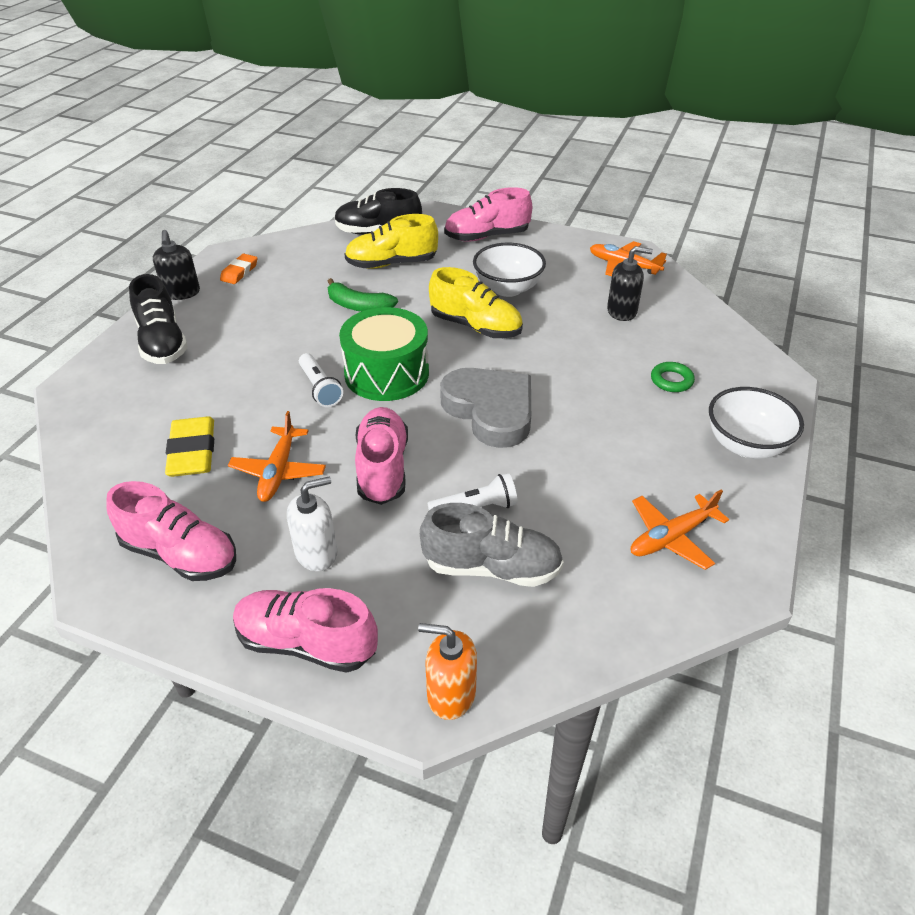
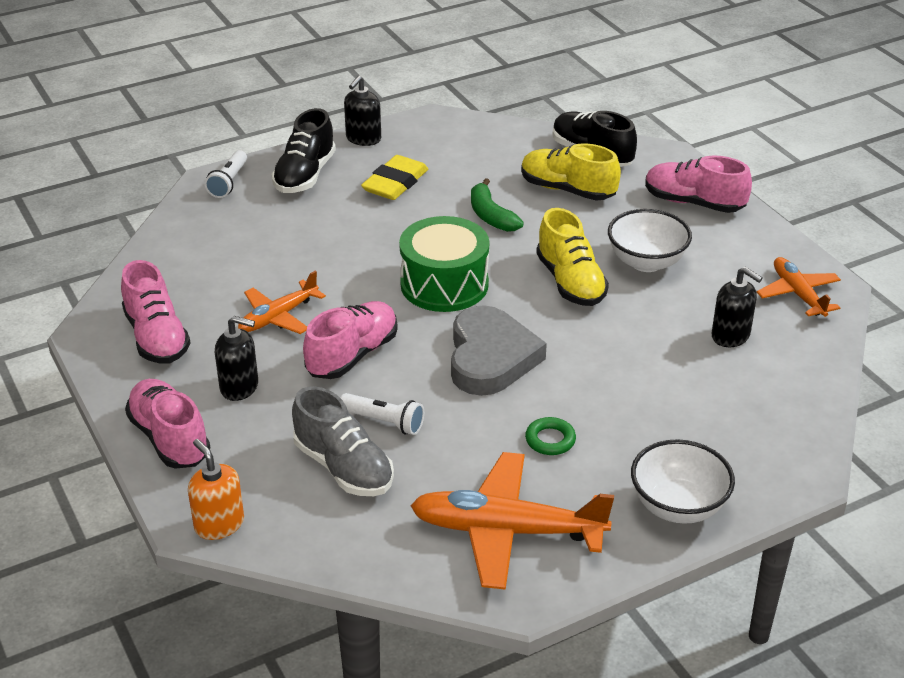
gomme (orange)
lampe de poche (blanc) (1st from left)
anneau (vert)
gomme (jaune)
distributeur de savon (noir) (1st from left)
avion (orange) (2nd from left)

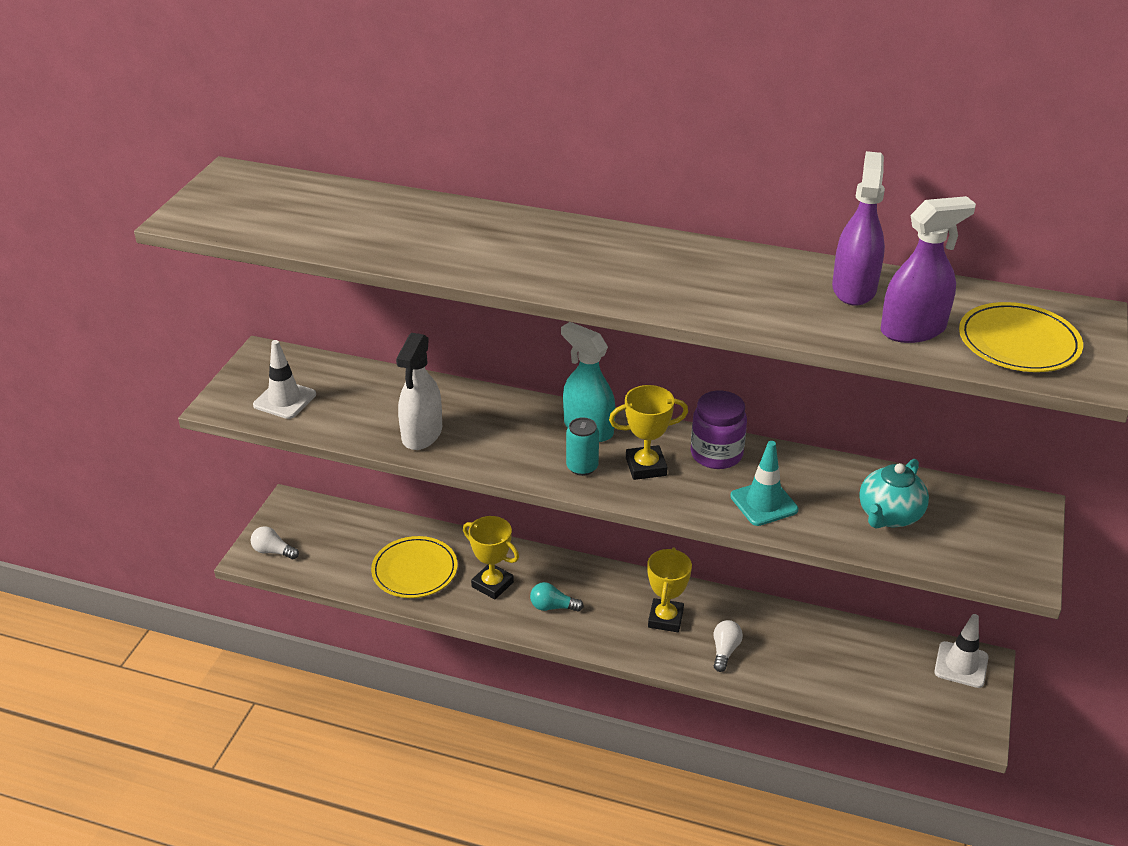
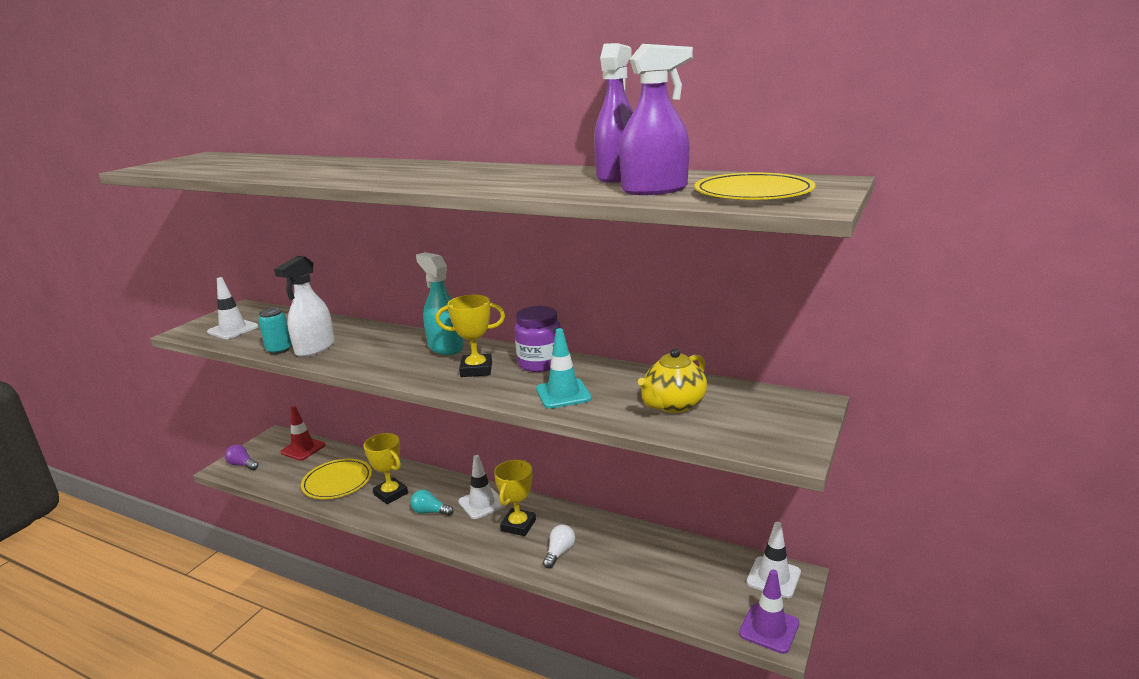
canette (turquoise)
théière (jaune)
ampoule (violet)
cône de chantier (rouge)
cône de chantier (blanc) (2nd from left)
cône de chantier (violet)

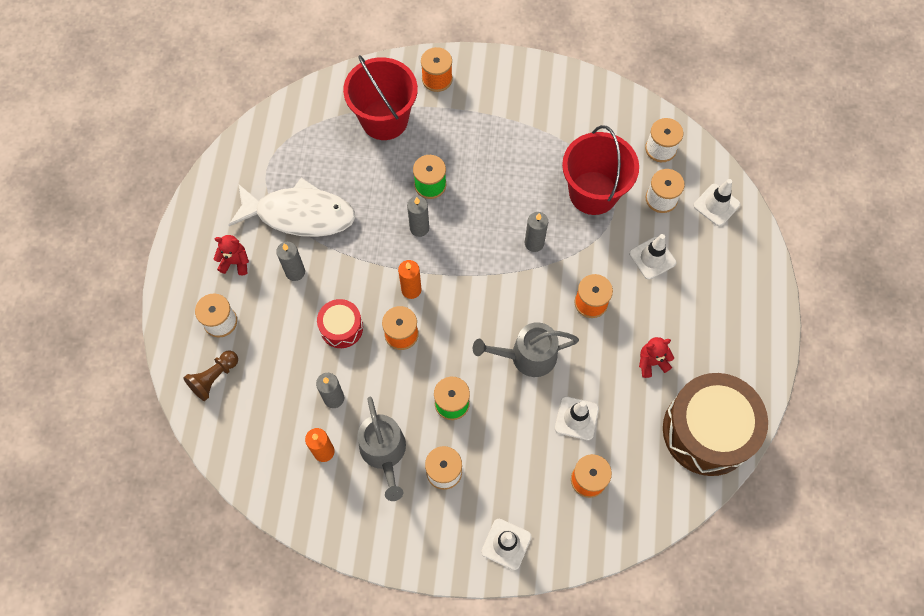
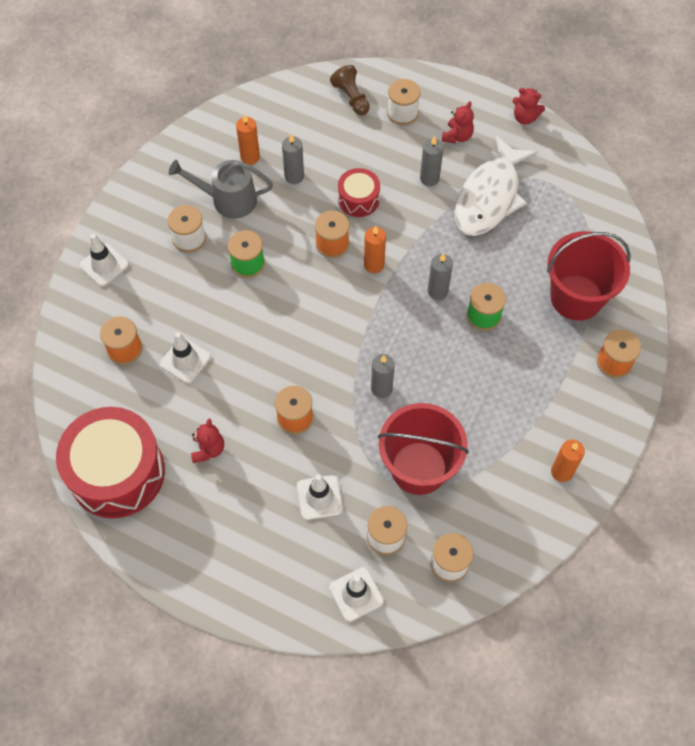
arrosoir (gris) (2nd from left in the first image)
tambour (rouge) (1st from left)
ours en peluche (rouge) (3rd from left)
bougie (orange) (3rd from left)

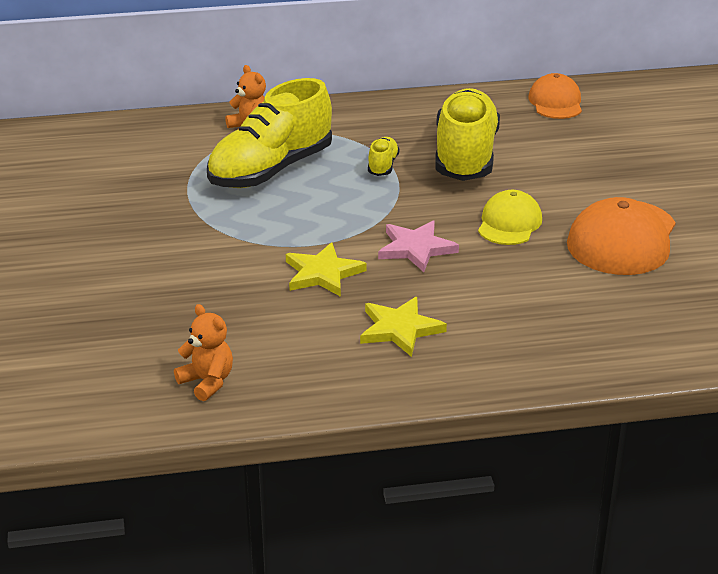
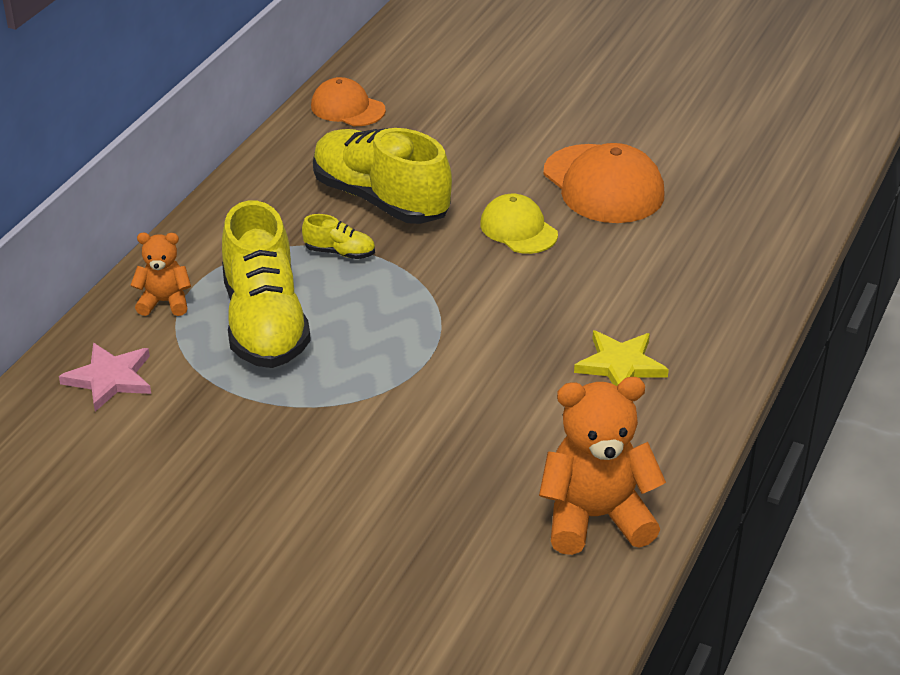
chaussure (jaune) (2nd from left)
étoile (rose)
étoile (jaune) (1st from left in the first image)
ours en peluche (orange) (2nd from left)

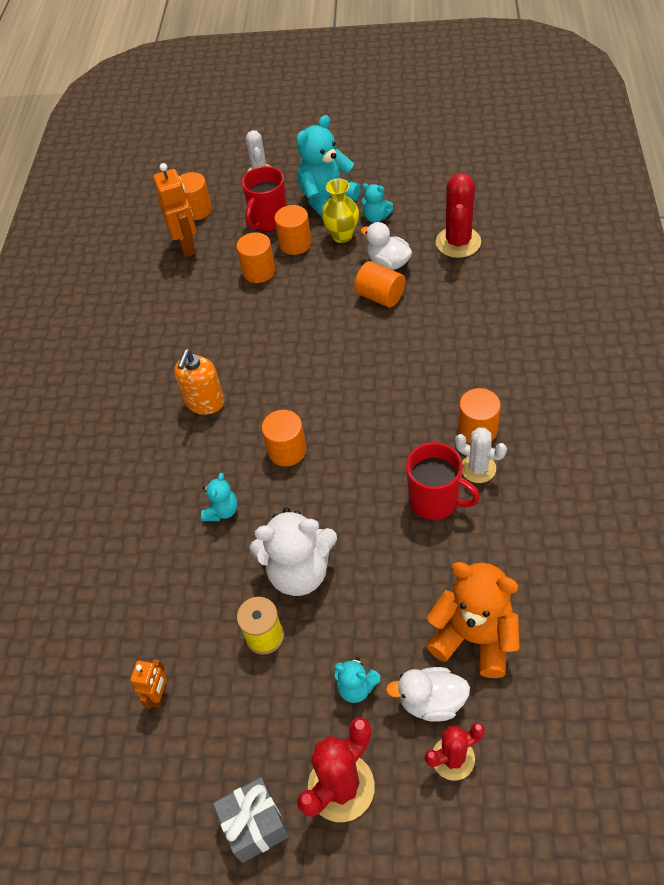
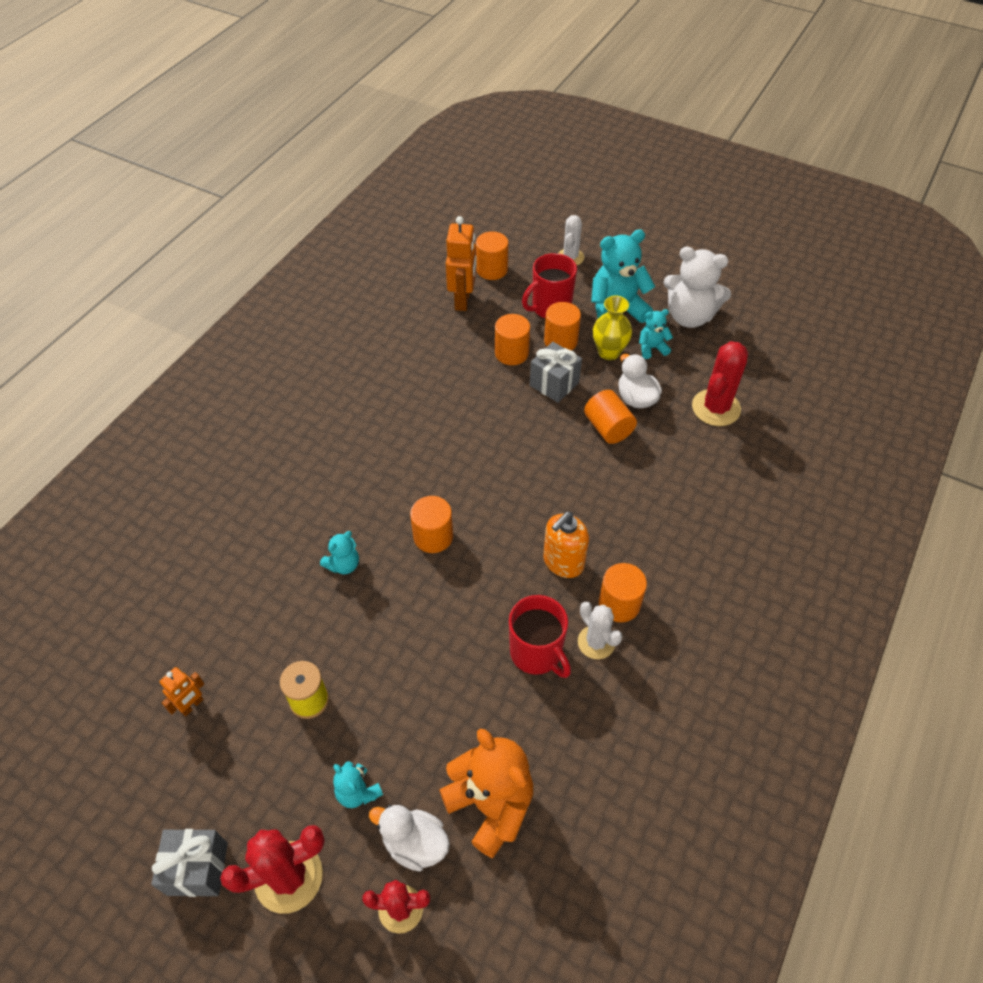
ours en peluche (turquoise) (4th from left)
distributeur de savon (orange)
ours en peluche (blanc)
cadeau (gris) (2nd from left)

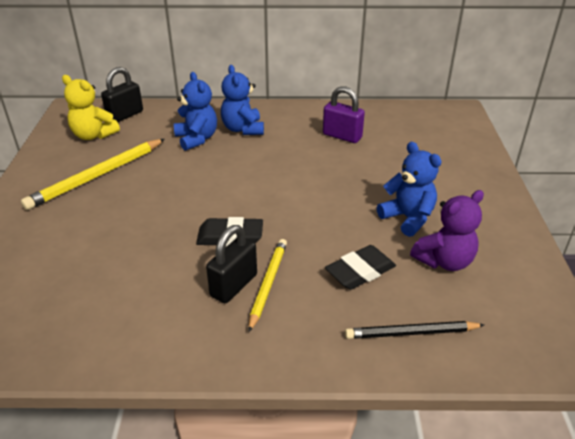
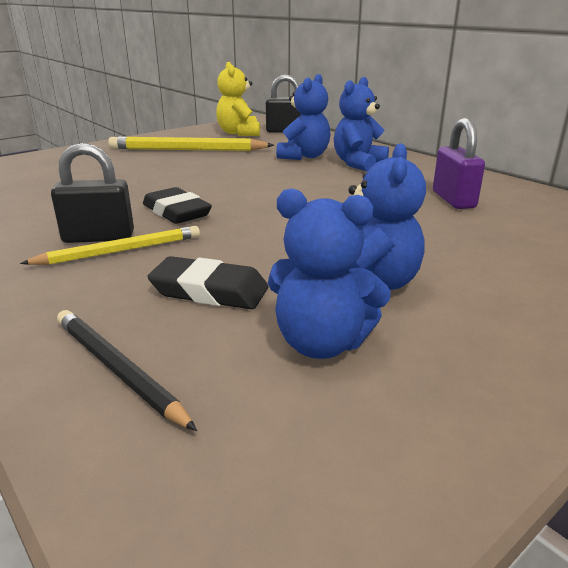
ours en peluche (bleu) (2nd from left)

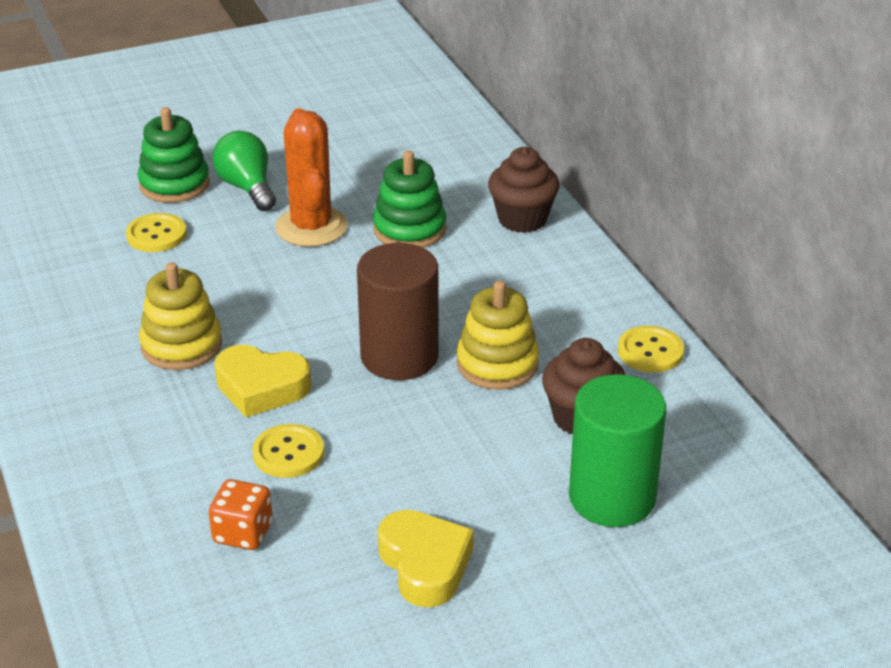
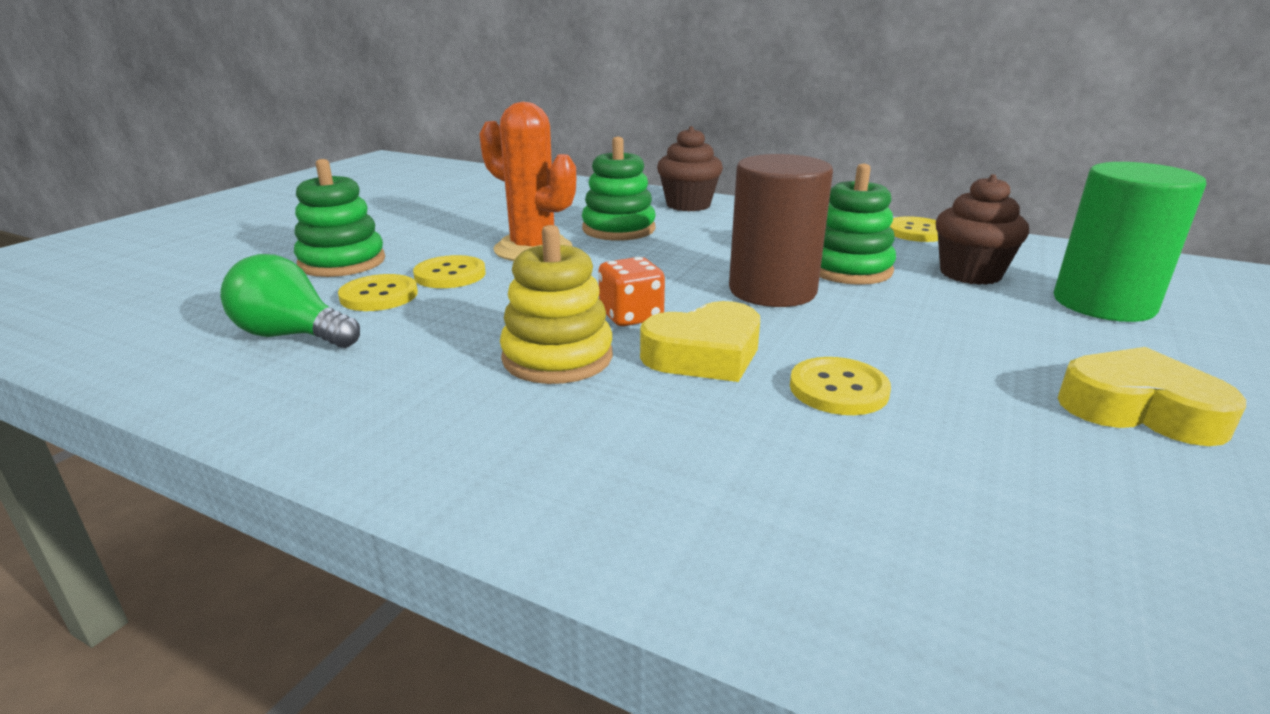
ampoule (vert)
jouet à empiler (vert) (3rd from left)
dé (orange)
bouton (jaune) (2nd from left)

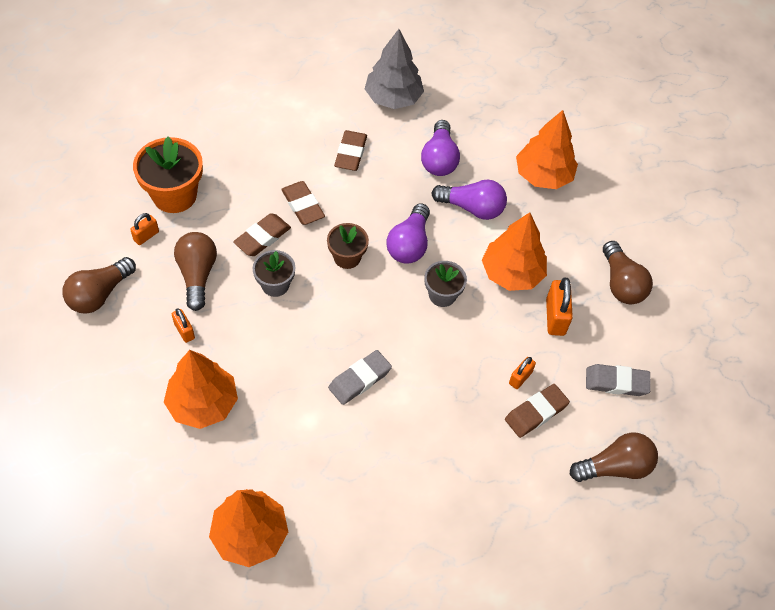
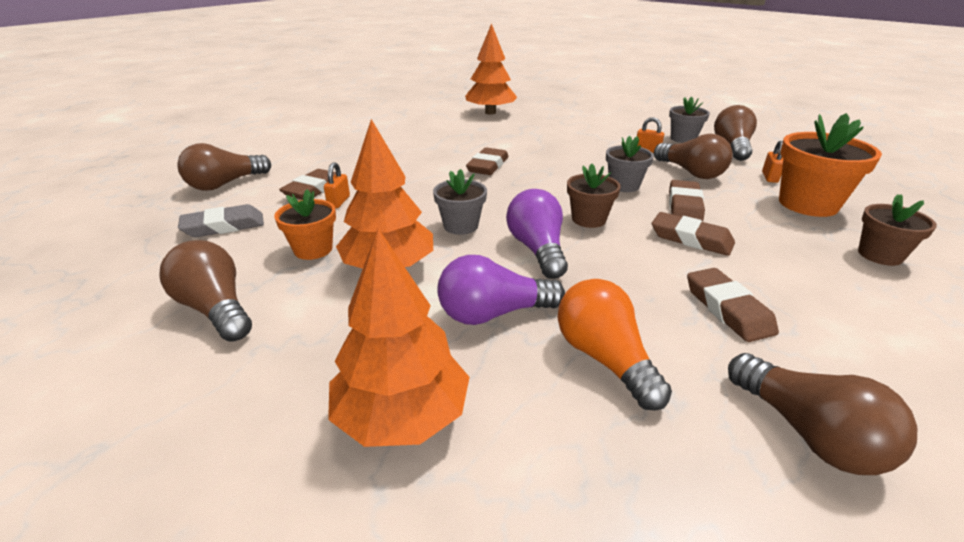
ampoule (marron) (5th from left)
ampoule (orange)
pot de fleurs (orange) (1st from left)
arbre (orange) (1st from left in the first image)
gomme (marron) (2nd from left)
pot de fleurs (gris) (3rd from left)
pot de fleurs (marron) (2nd from left)

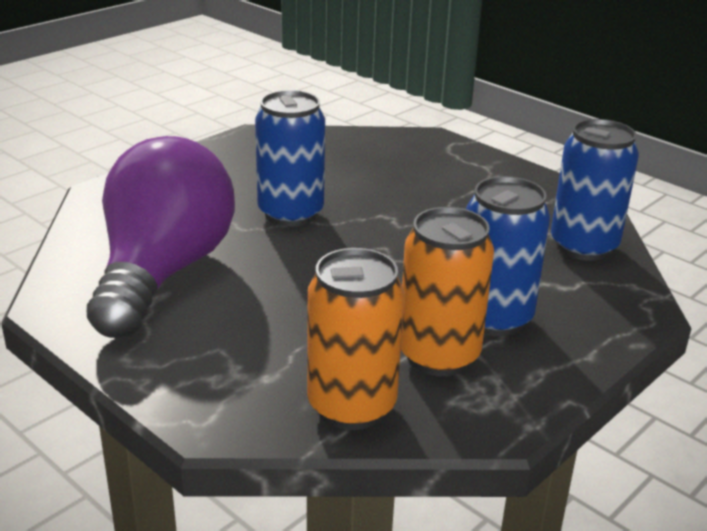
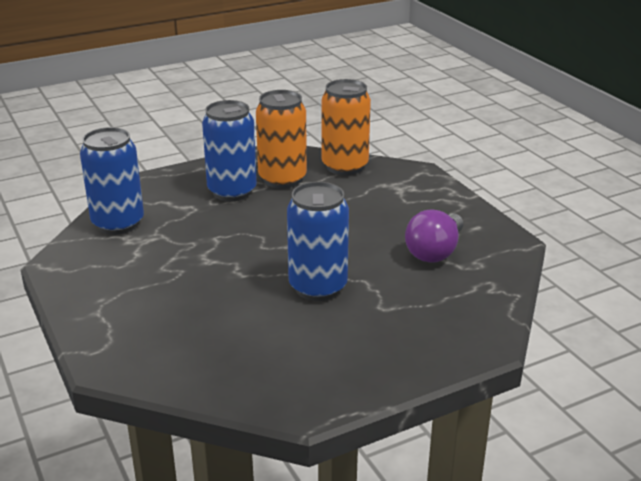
ampoule (violet)

